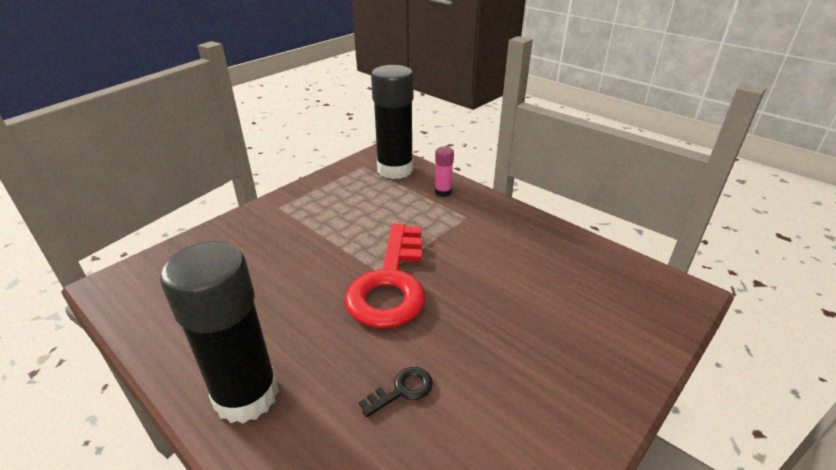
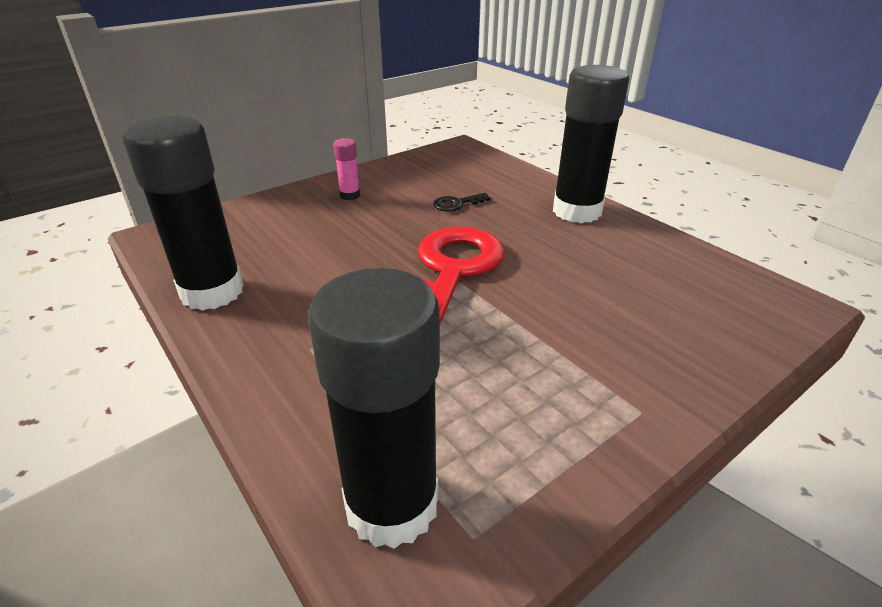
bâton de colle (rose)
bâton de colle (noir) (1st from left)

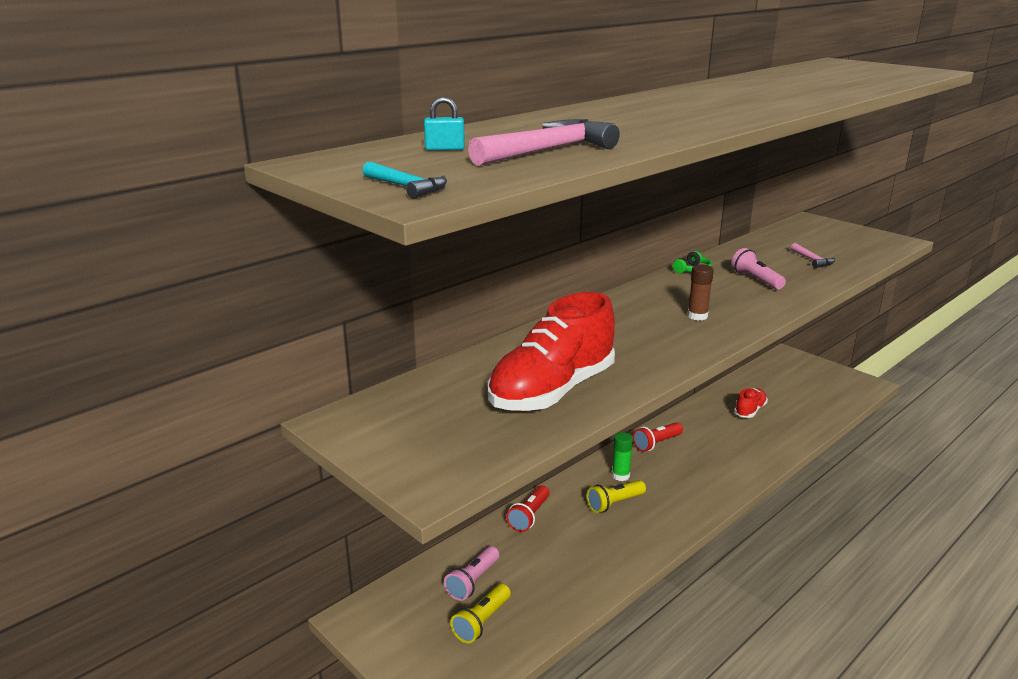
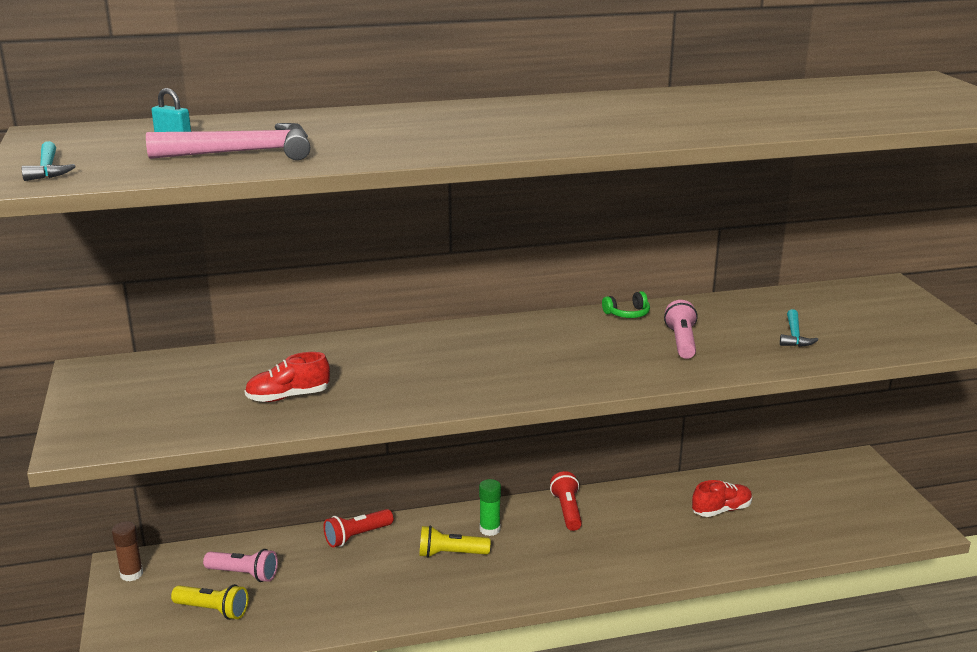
marteau (turquoise) (2nd from left)
bâton de colle (marron)
chaussure (rouge) (1st from left)
lampe de poche (rouge) (2nd from left)
lampe de poche (rose) (1st from left)
lampe de poche (jaune) (1st from left)

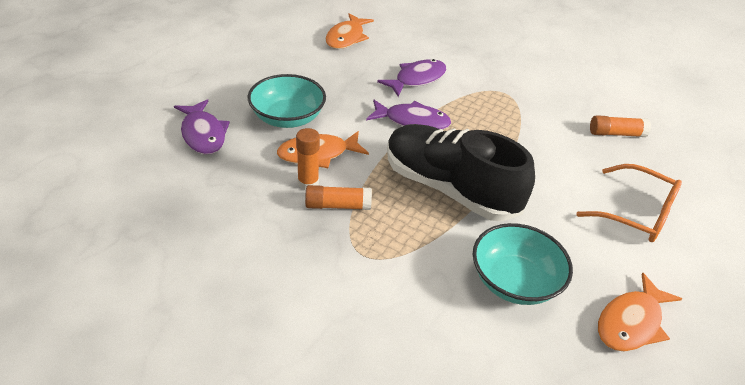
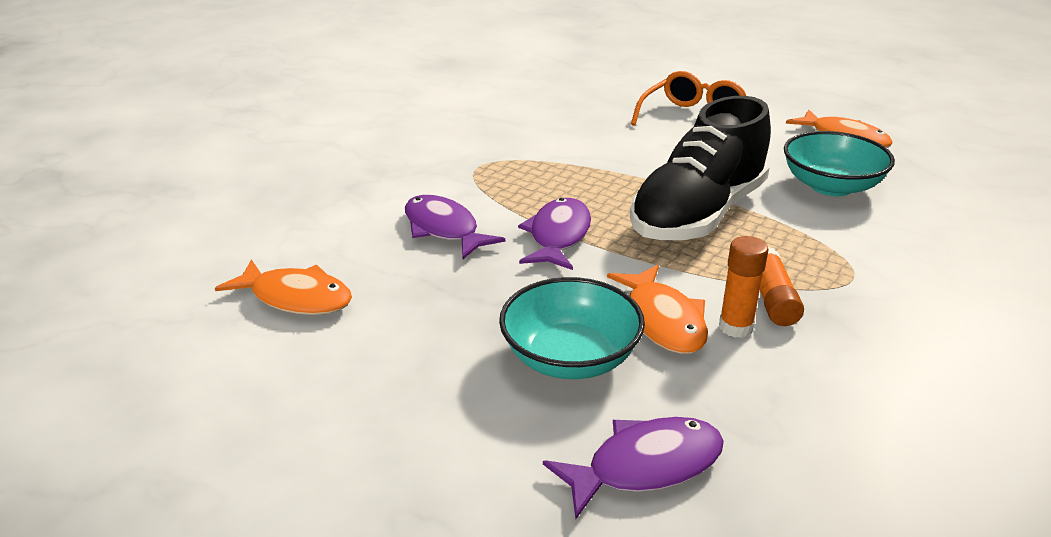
bâton de colle (orange) (3rd from left in the first image)

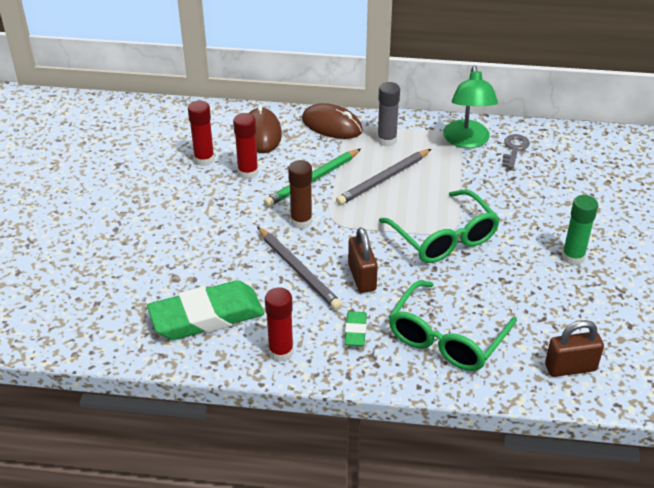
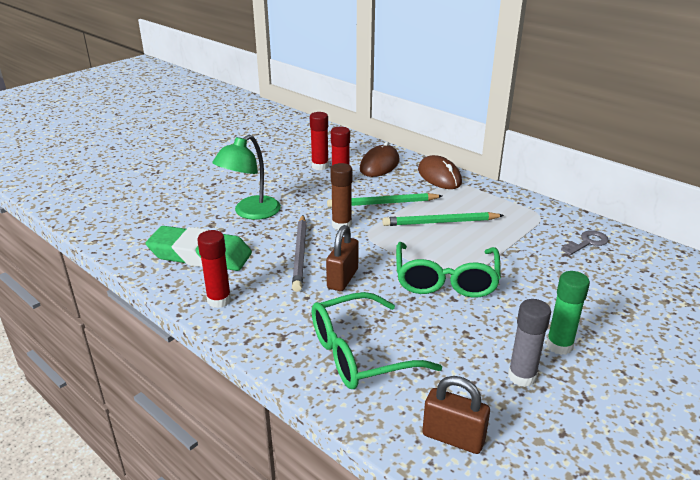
lampe (vert)
bâton de colle (gris)
crayon (vert) (2nd from left)
gomme (vert) (2nd from left in the first image)

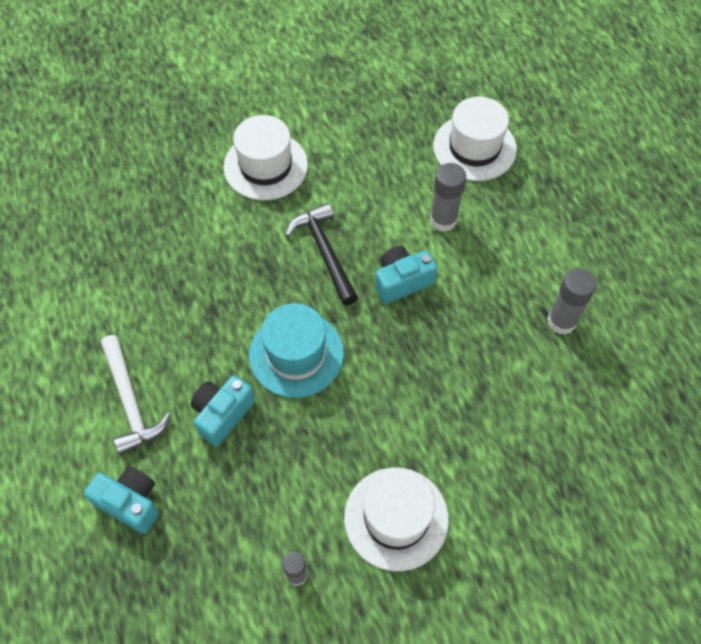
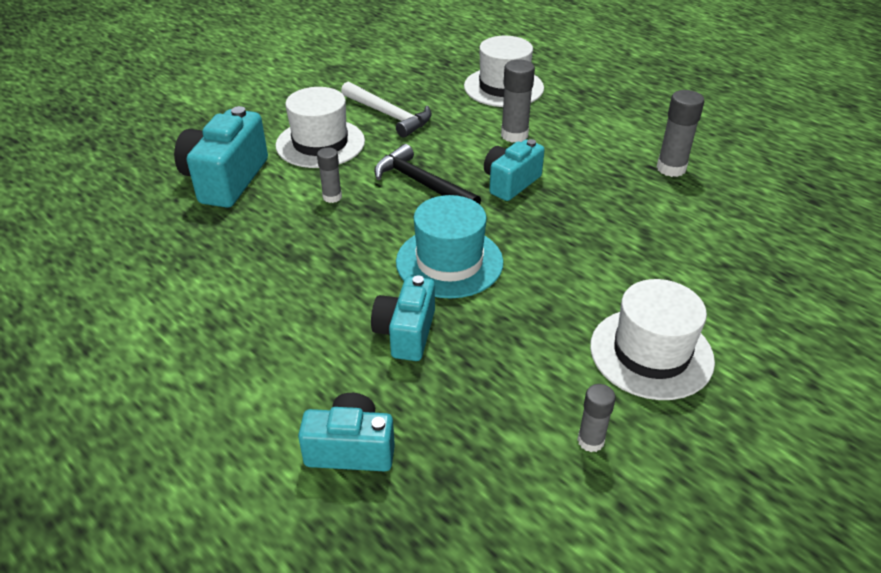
marteau (blanc)
appareil photo (turquoise) (1st from left)
bâton de colle (gris) (1st from left)

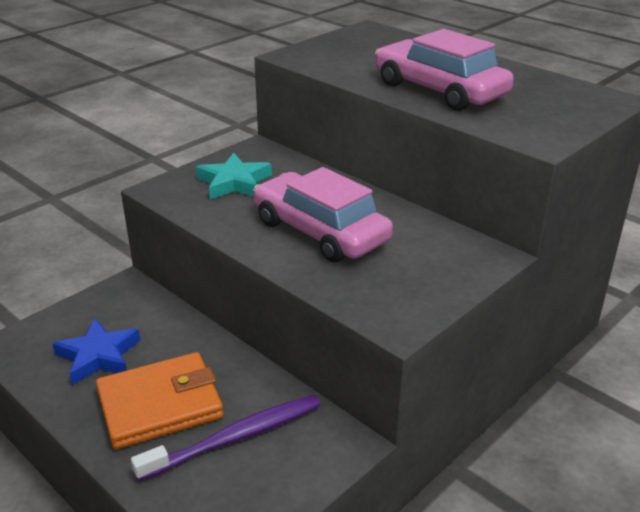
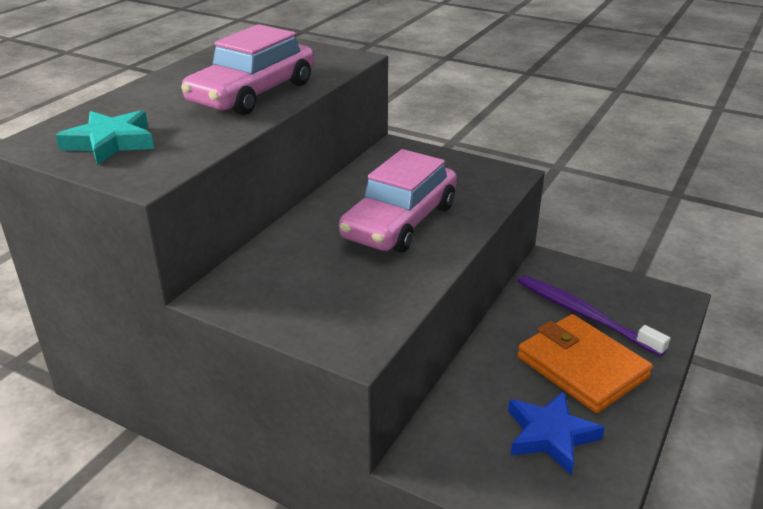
étoile (turquoise)

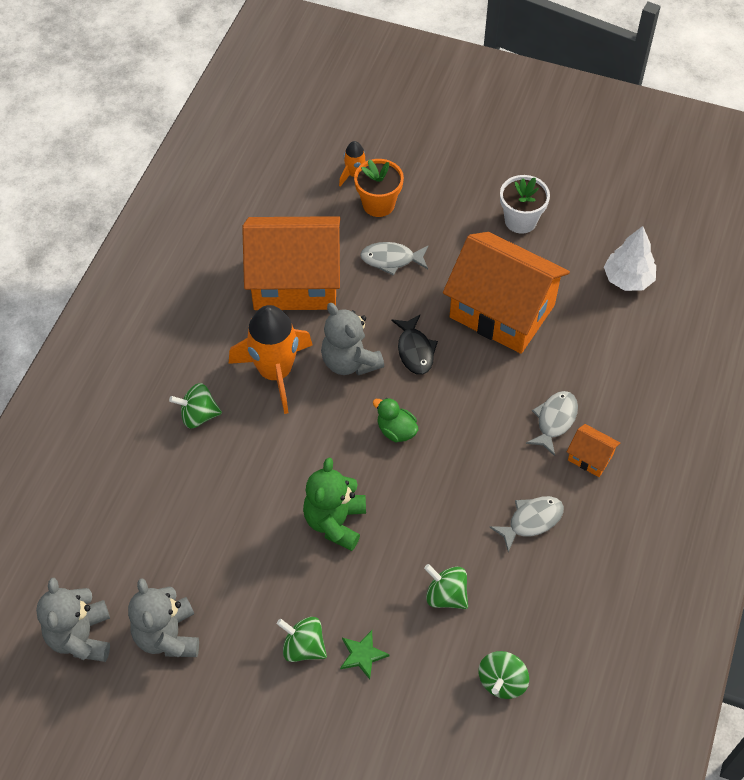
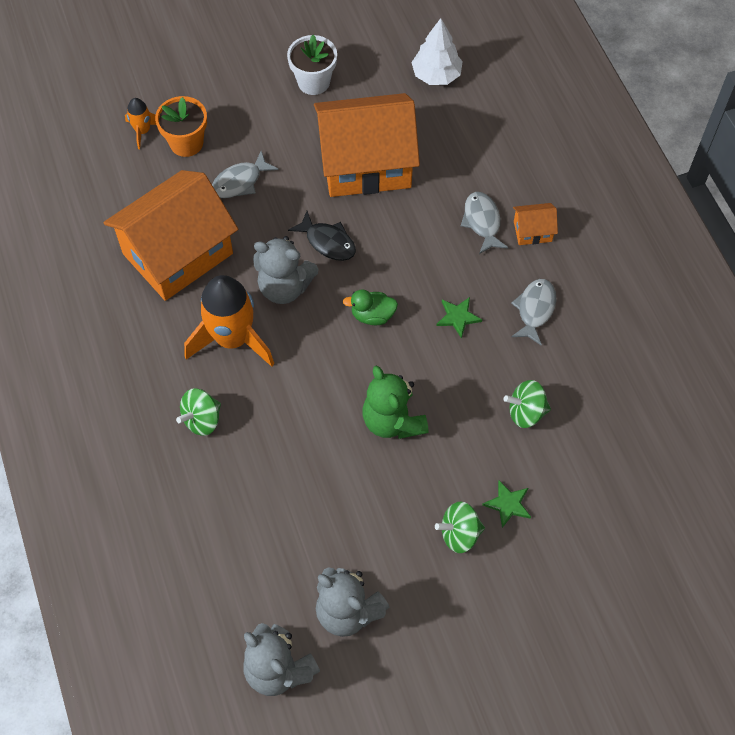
toupie (vert) (4th from left in the first image)
étoile (vert) (1st from left)

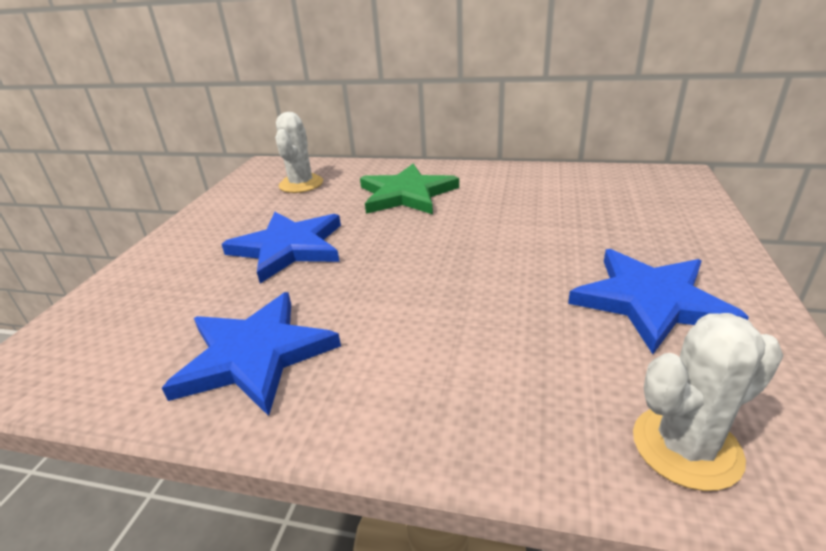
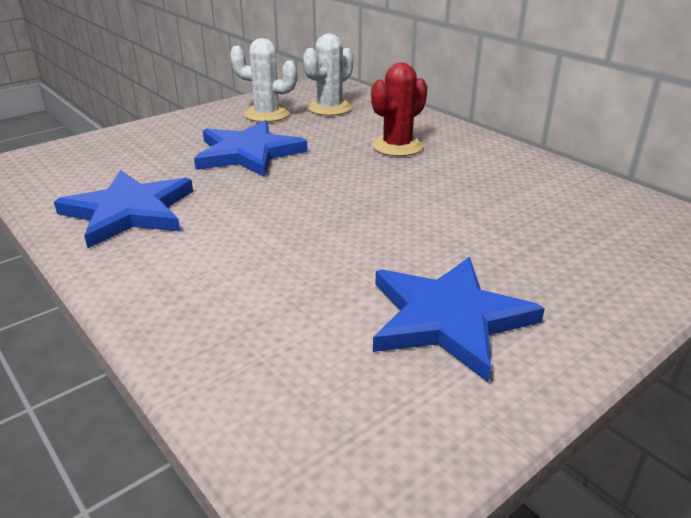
cactus (rouge)
cactus (blanc) (1st from left)

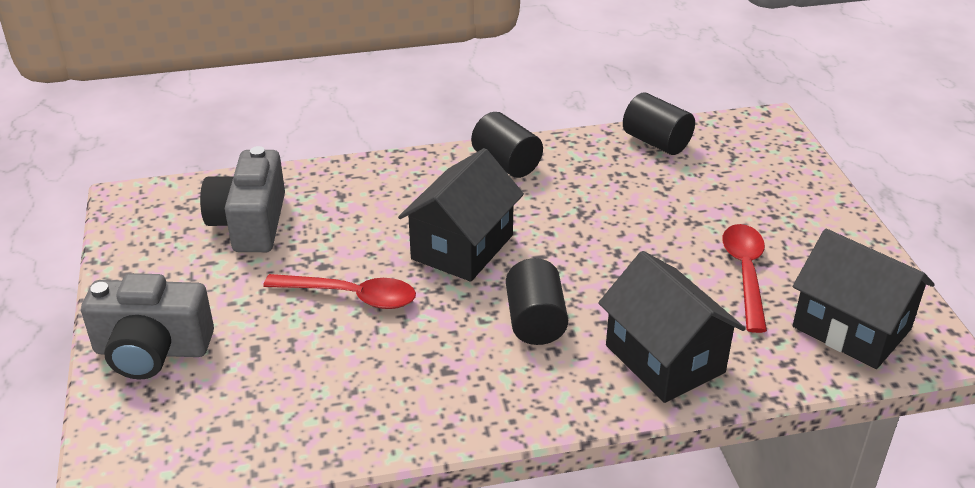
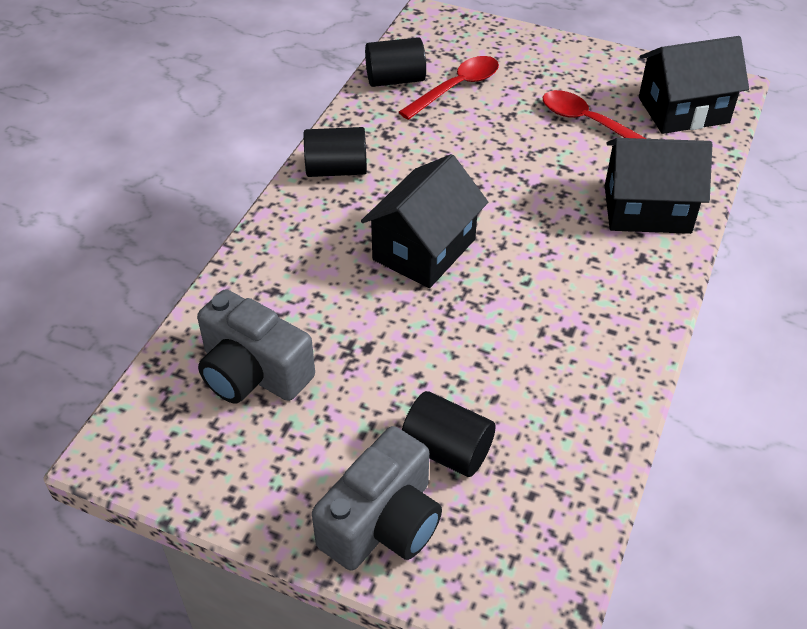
maison (noir) (1st from left)
cylindre (noir) (3rd from left)
cuillère (rouge) (1st from left)

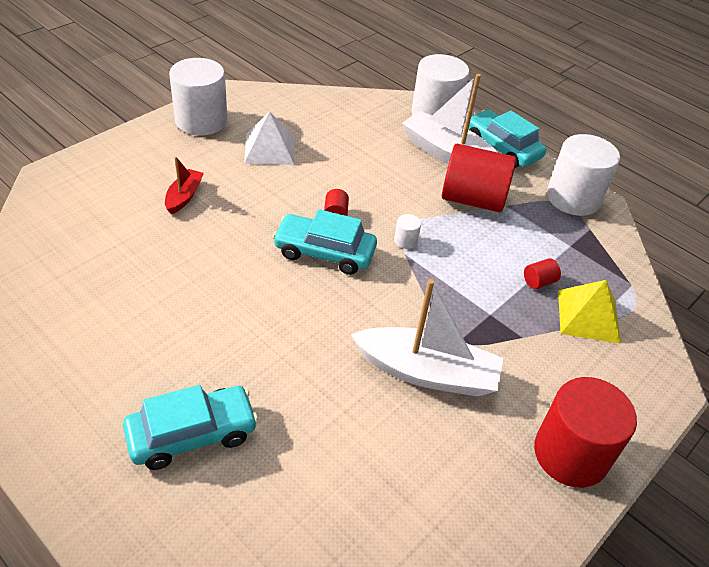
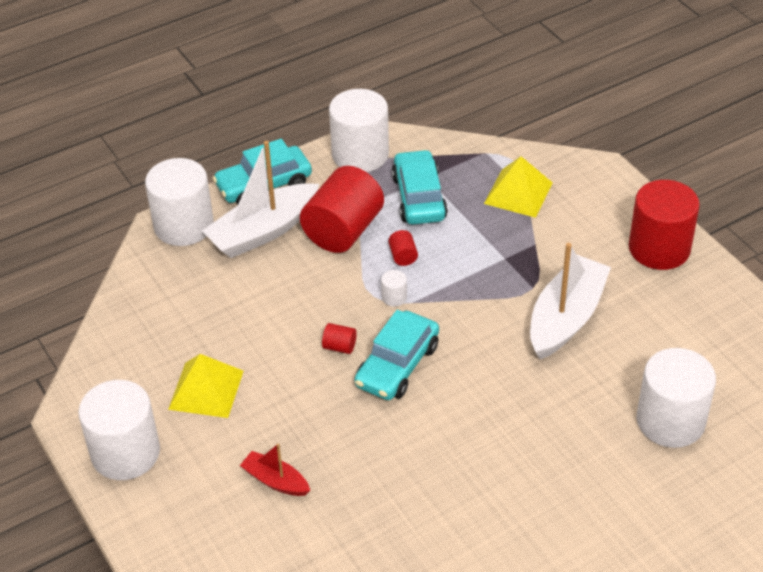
pyramide (jaune) (1st from left)
cylindre (rouge) (3rd from left)
voiture (turquoise) (3rd from left)
cylindre (blanc) (5th from left)

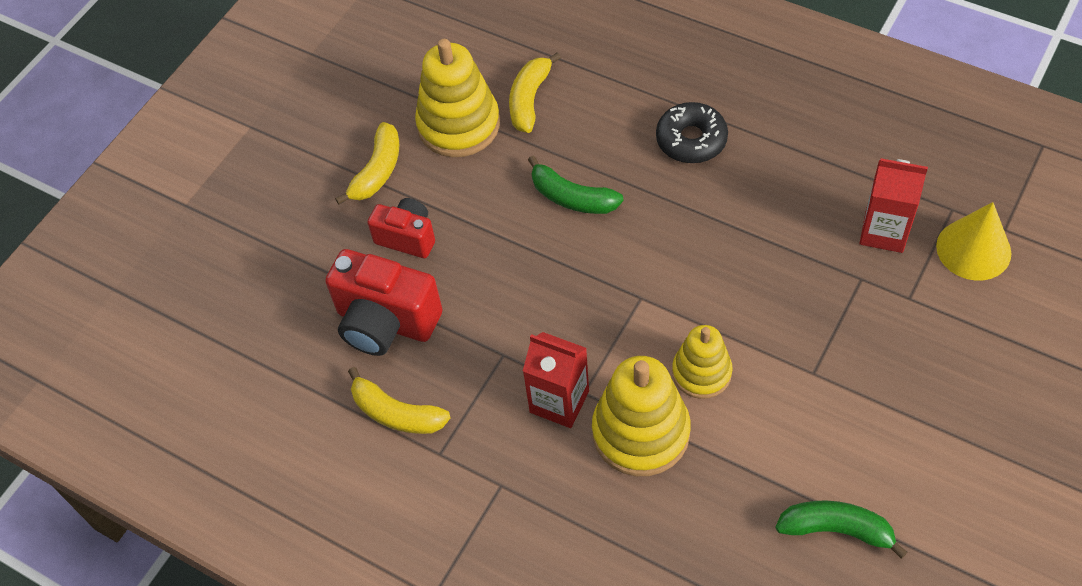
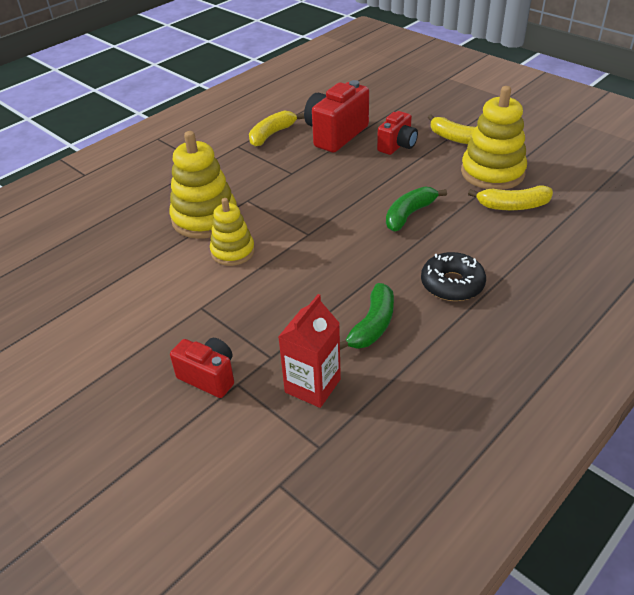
banane (jaune) (3rd from left)
cône (jaune)
brique de lait (rouge) (1st from left in the first image)
banane (vert) (1st from left)
appareil photo (rouge) (1st from left)

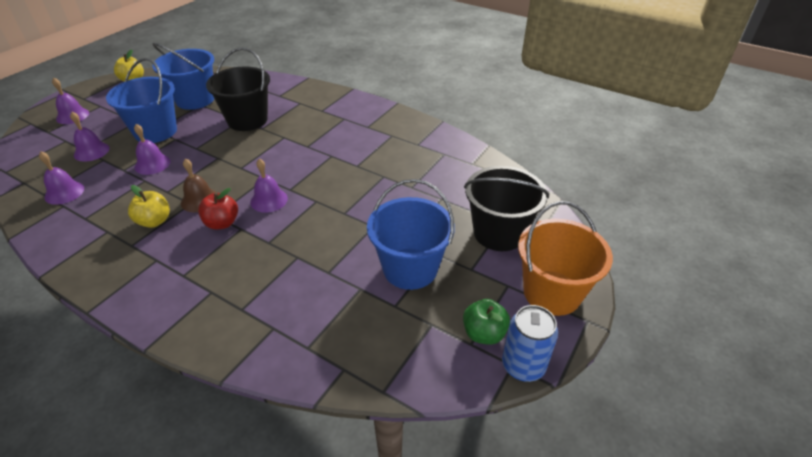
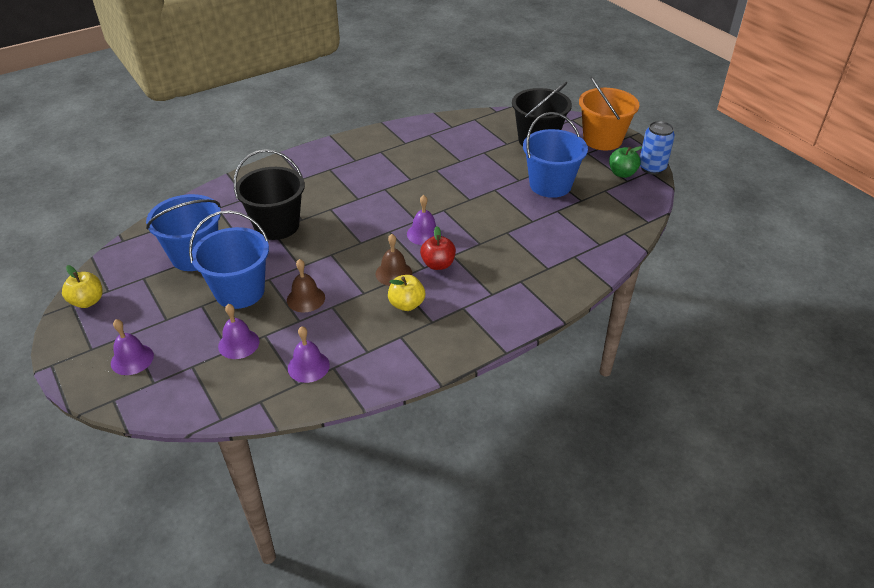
cloche (marron) (1st from left)

